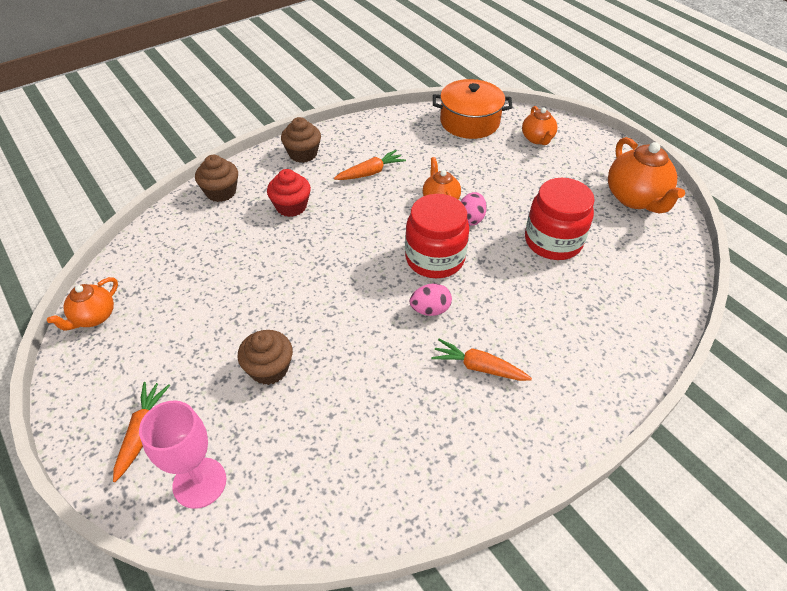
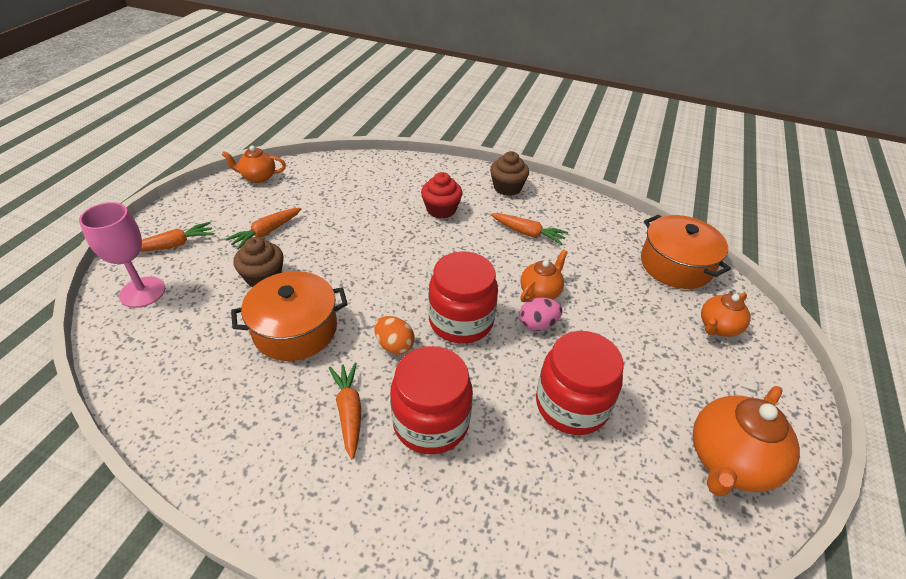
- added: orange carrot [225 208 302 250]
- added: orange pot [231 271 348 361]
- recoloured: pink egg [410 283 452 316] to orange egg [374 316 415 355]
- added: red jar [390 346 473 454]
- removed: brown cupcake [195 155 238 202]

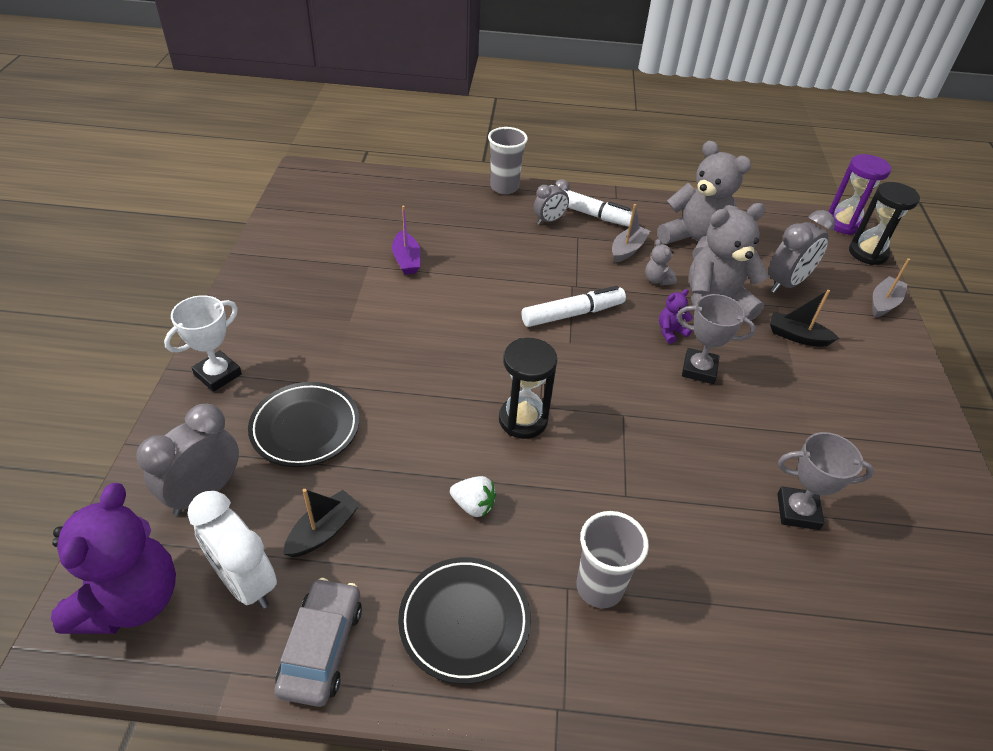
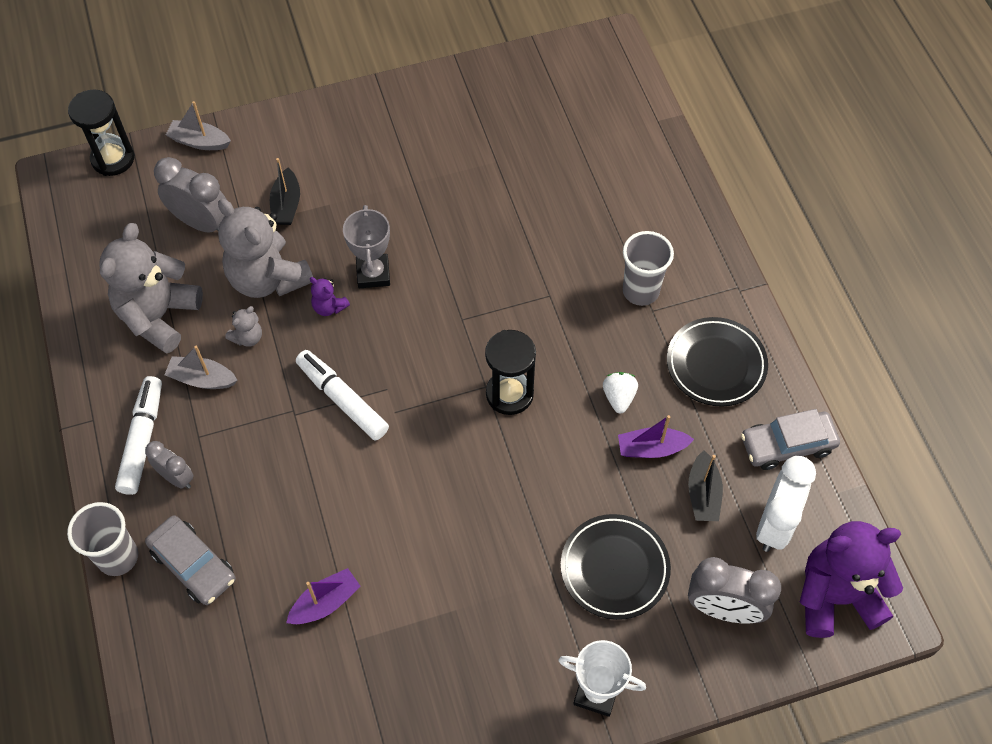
- added: grey car [145 515 236 605]
- added: purple boat [618 415 694 458]
- turned: black boat [283 489 360 557] = [688 450 723 521] 105 degrees counterclockwise
- removed: grey trophy [777 432 874 530]
- removed: purple hourglass [828 154 892 235]

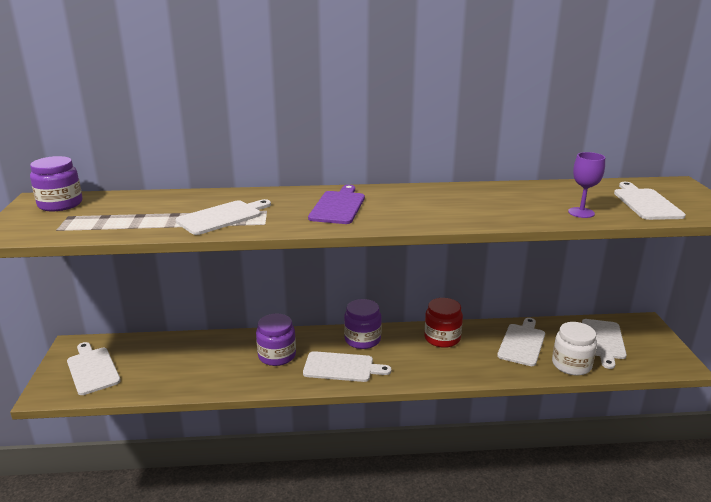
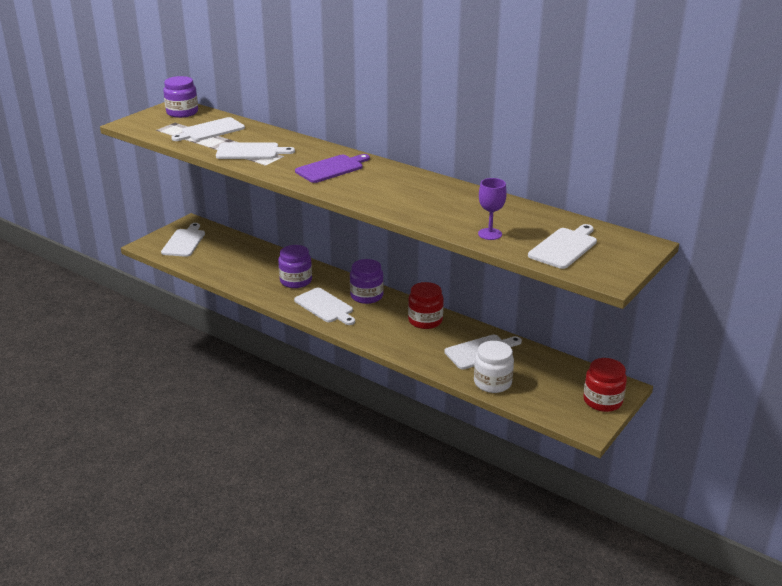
- moved: white cutting board [582 319 627 369] to [171 117 245 141]
- added: red jar [583 358 627 412]

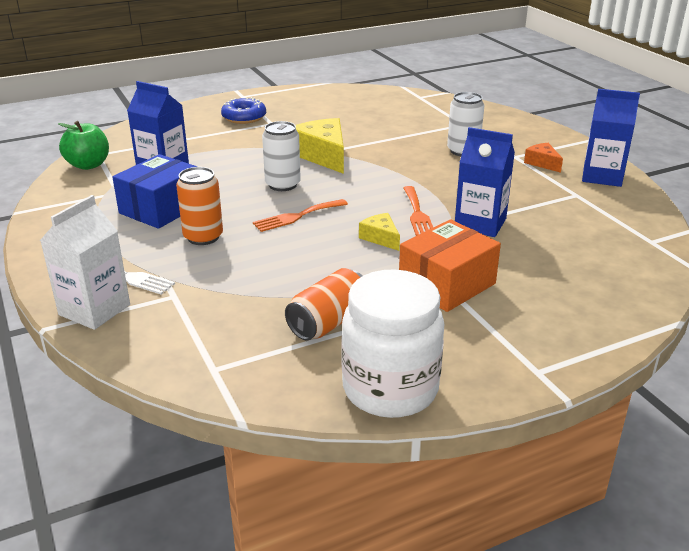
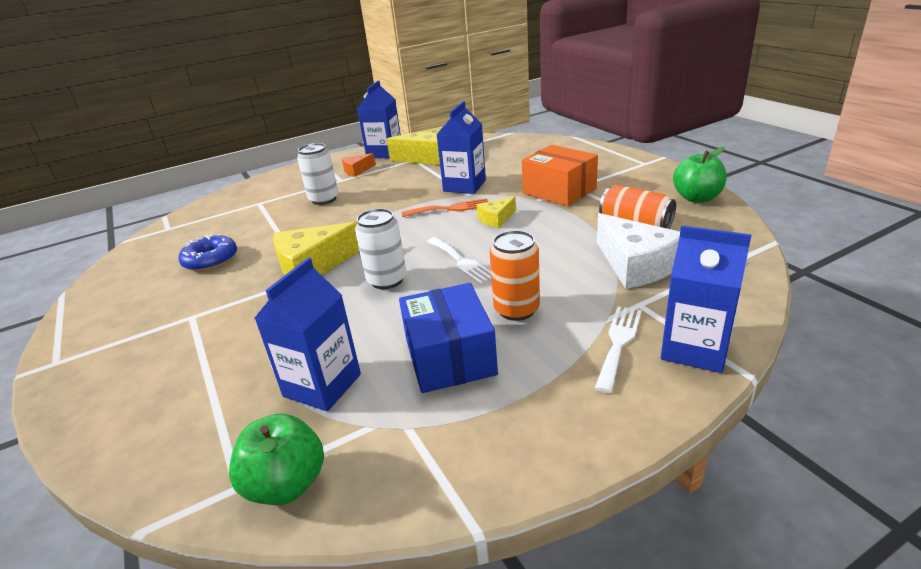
- moved: blue donut [221 97 266 124] to [179 234 237 271]
- added: yellow cheese [387 126 443 165]
- turned: blue box [112 154 198 229] = [399 283 498 393] 45 degrees clockwise
- recoloured: orange fork [253 199 348 232] to white fork [427 237 492 284]
- added: white cheese [597 213 680 289]
- recoloured: white carton [40 195 130 330] to blue carton [661 225 752 373]
- replaced: white jar [342 269 444 418] to green apple [673 147 727 203]

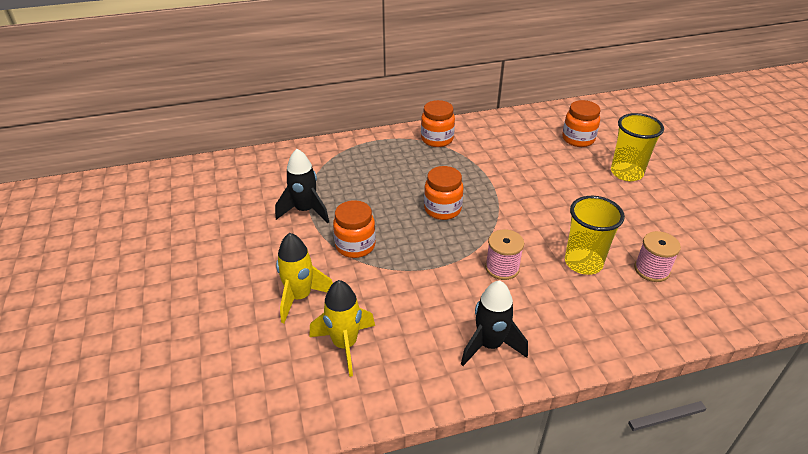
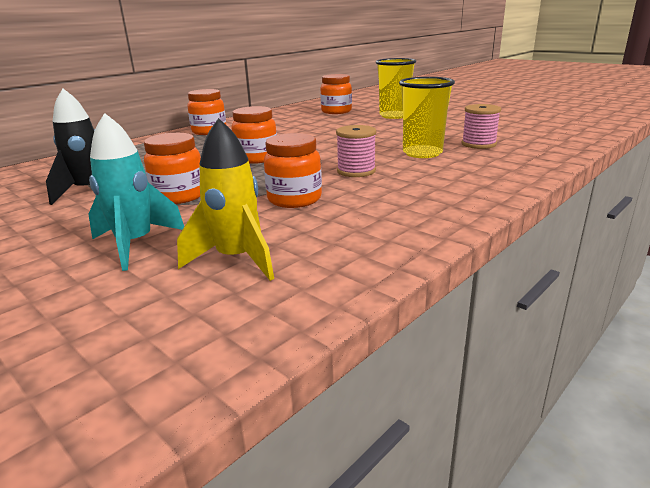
- recoloured: yellow rocket [276 233 333 323] to turquoise rocket [88 113 184 271]
- added: orange jar [264 133 322 208]
- removed: black rocket [461 280 528 366]

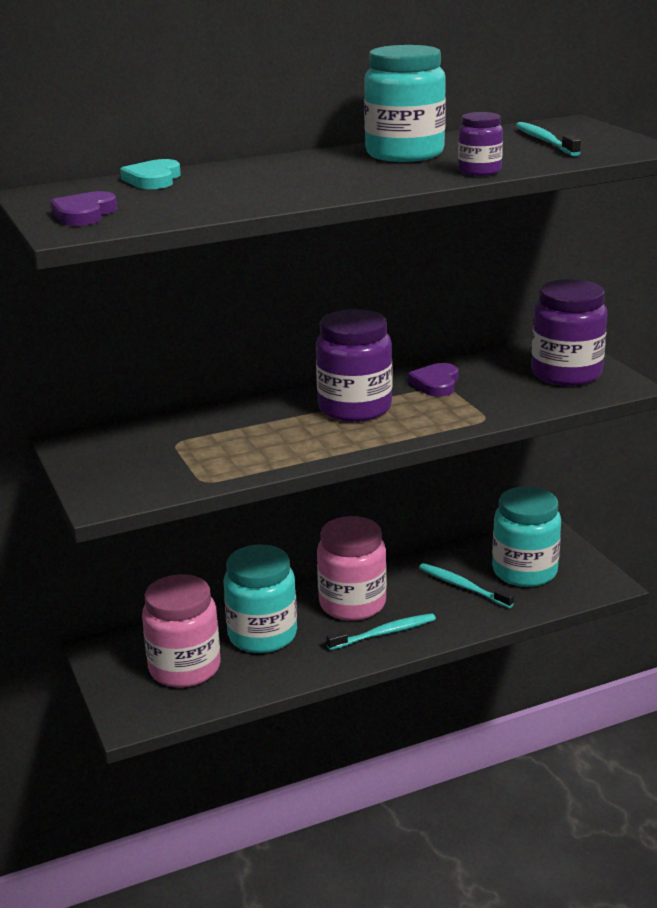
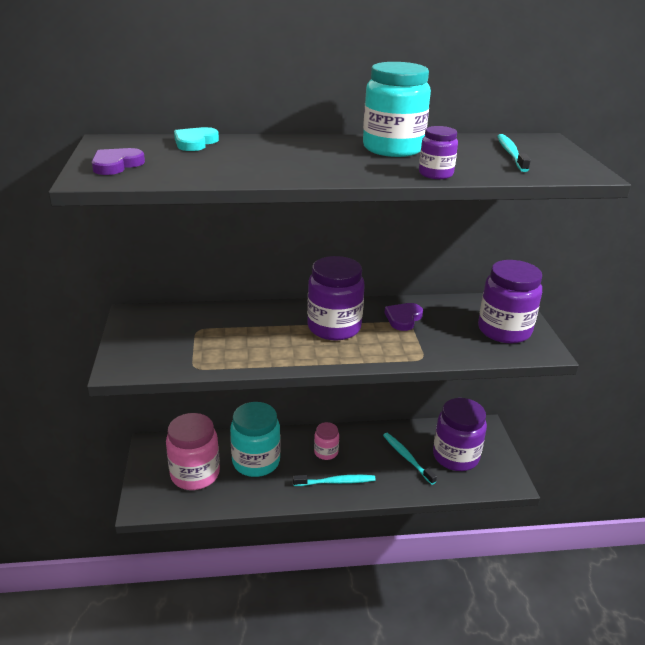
- resized: pink jar [317 516 387 621] = [314 422 339 460] x0.52
- recoloured: turquoise jar [492 487 561 587] to purple jar [433 398 487 471]

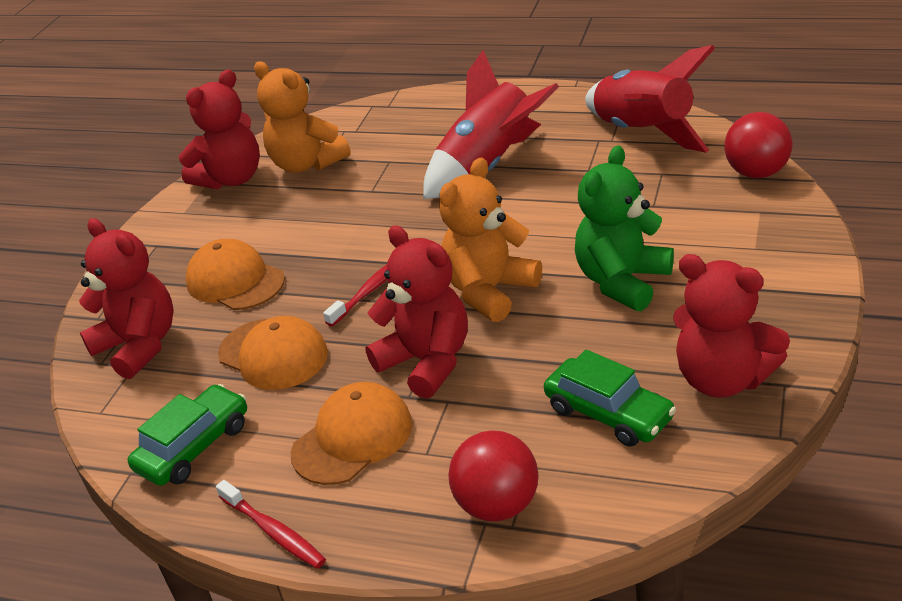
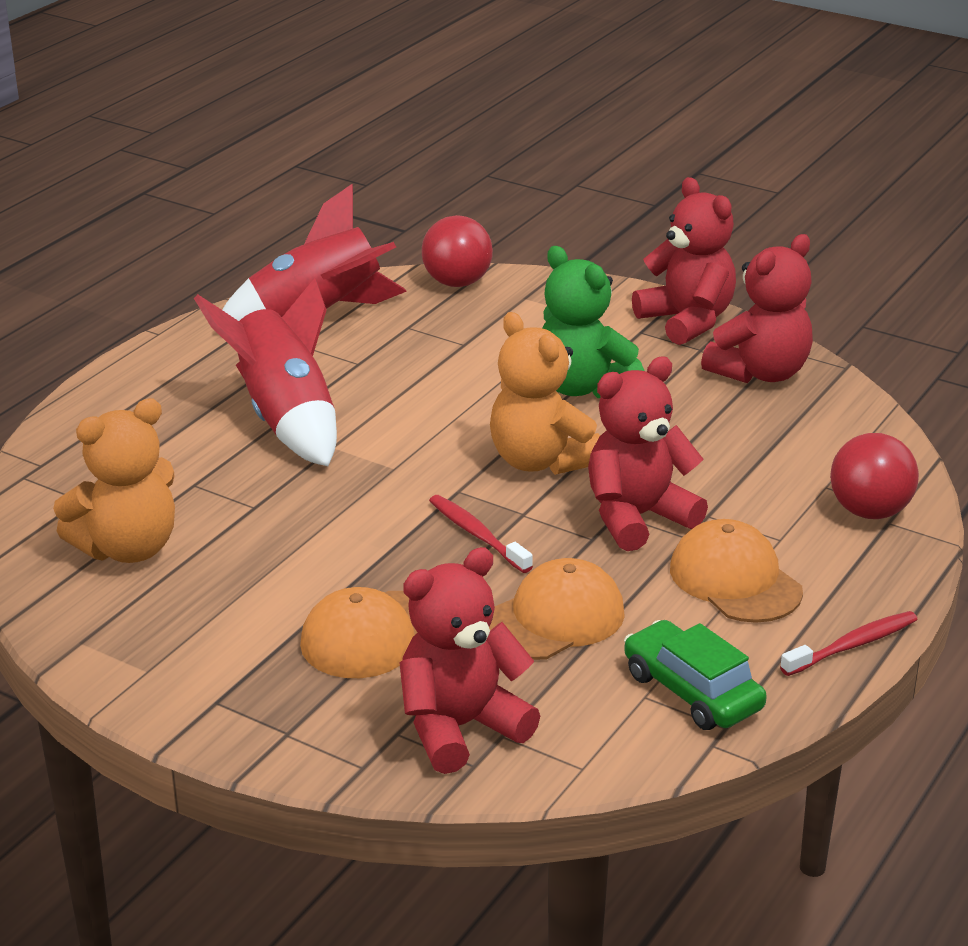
- moved: red teddy bear [179 69 260 189] to [632 177 736 345]
- removed: green car [544 349 676 447]

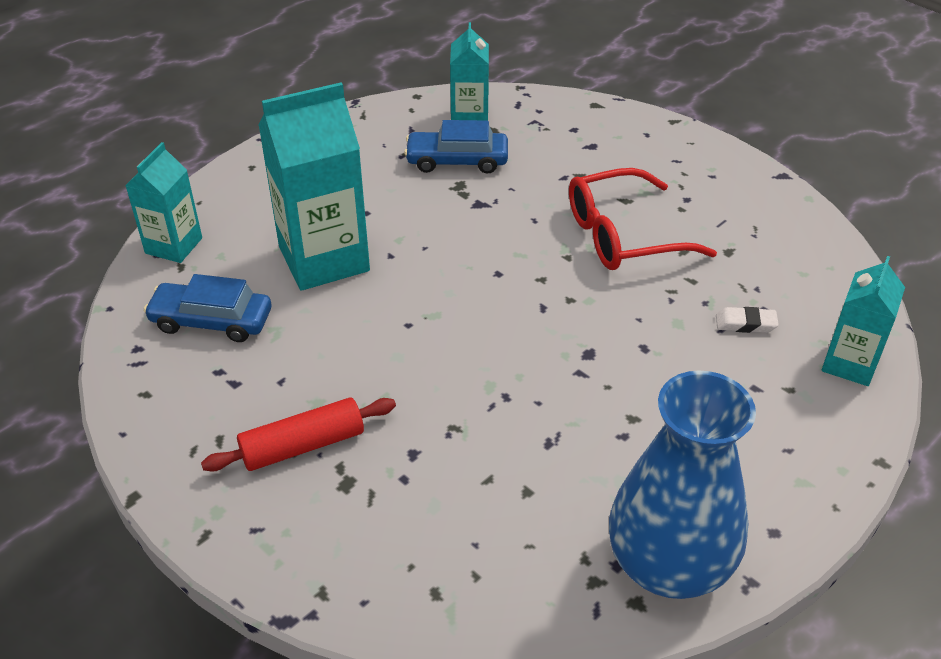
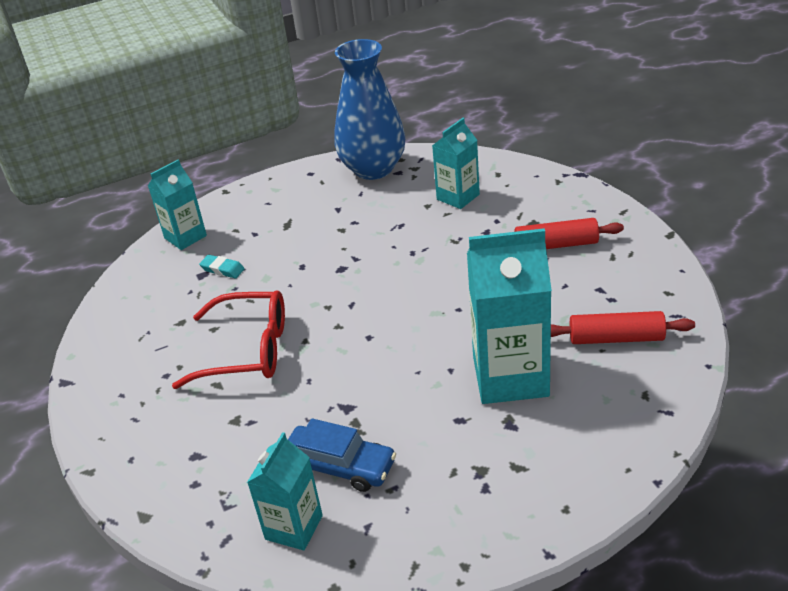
- recoloured: white eraser [716 307 779 333] to turquoise eraser [199 255 245 278]
- moved: turquoise carton [125 142 202 263] to [432 118 480 209]
- replaced: blue car [144 274 271 342] to red rolling pin [551 311 695 344]

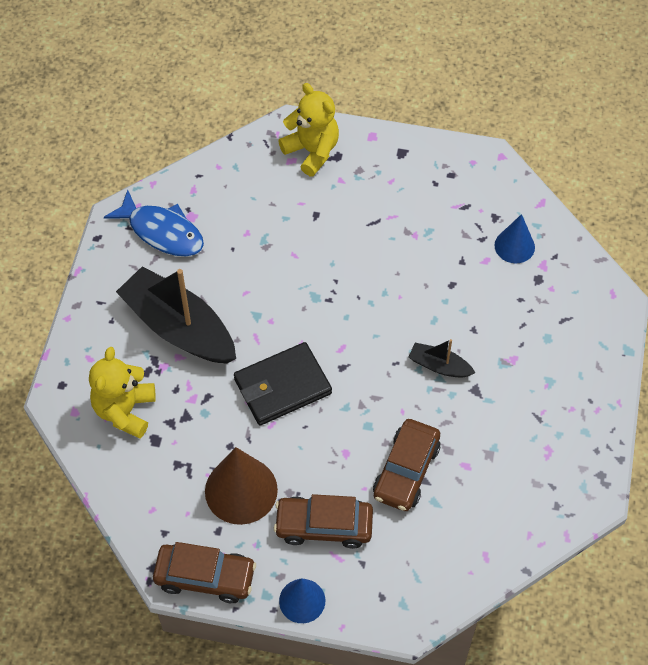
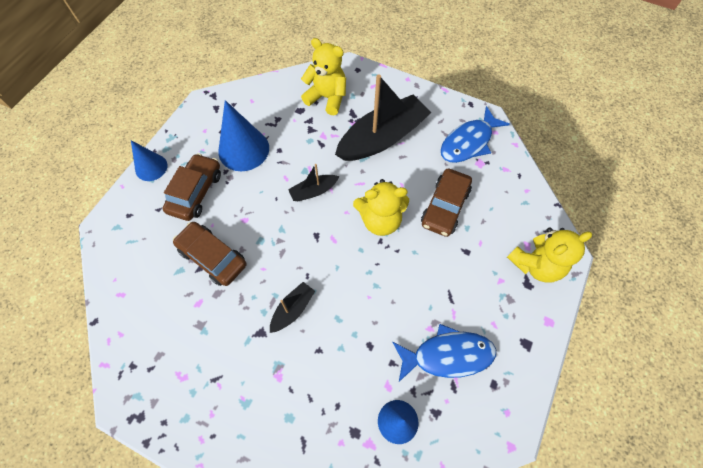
- recoloured: brown cone [205 447 278 525] to blue cone [218 100 269 171]
- replaced: black wallet [234 342 332 425] to black boat [288 164 340 201]
- added: yellow teddy bear [353 179 409 236]
- added: blue fish [393 324 496 382]
- moved: brown car [153 542 256 603] to [421 169 472 237]

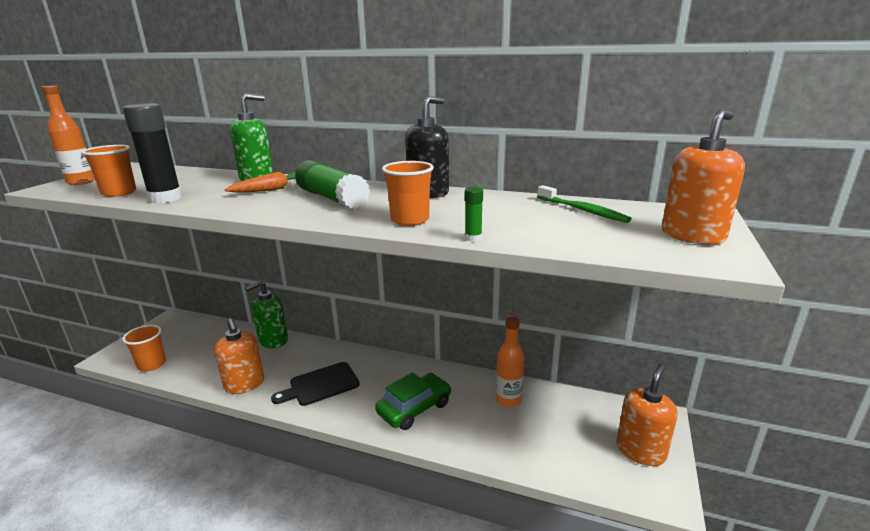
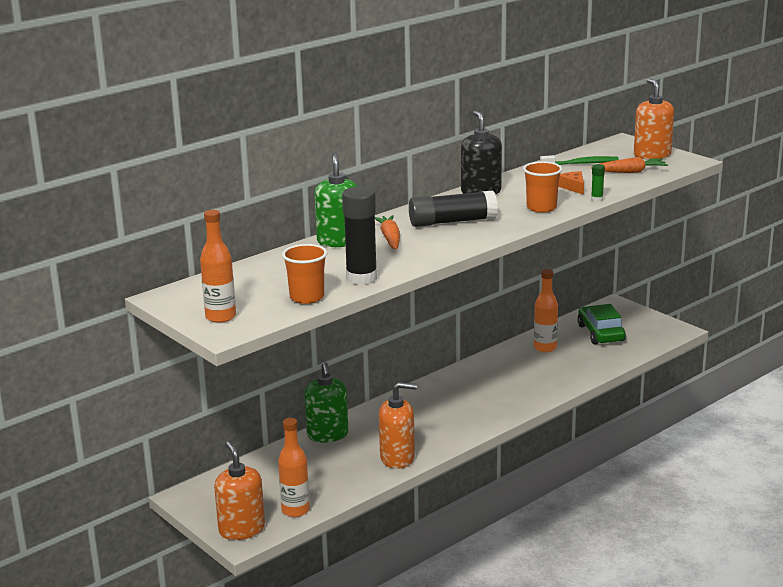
- moved: orange soap dispenser [616 364 677 466] to [214 441 265 540]
- replaced: orange cup [122 325 166 372] to orange bottle [278 418 310 517]
- recoloured: green glue stick [295 160 370 209] to black glue stick [409 191 498 227]
- added: orange cheese [558 171 584 195]
- moved: green car [375 372 451 430] to [577 304 626 345]
- added: orange carrot [591 157 668 173]
- removed: black cutting board [271 362 360 406]

